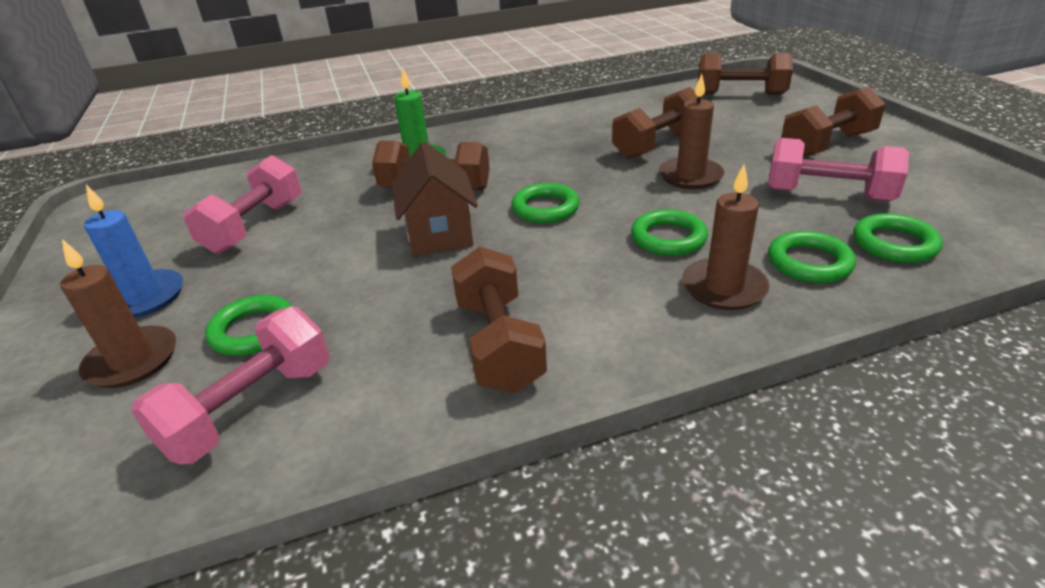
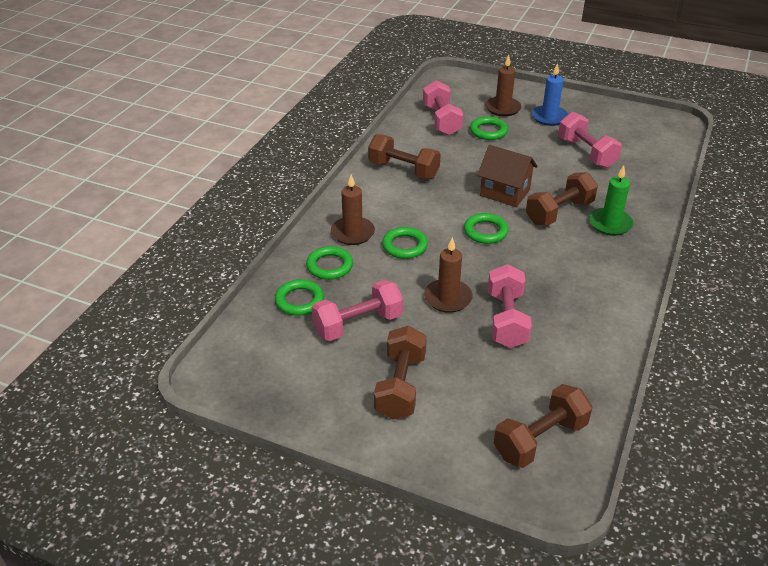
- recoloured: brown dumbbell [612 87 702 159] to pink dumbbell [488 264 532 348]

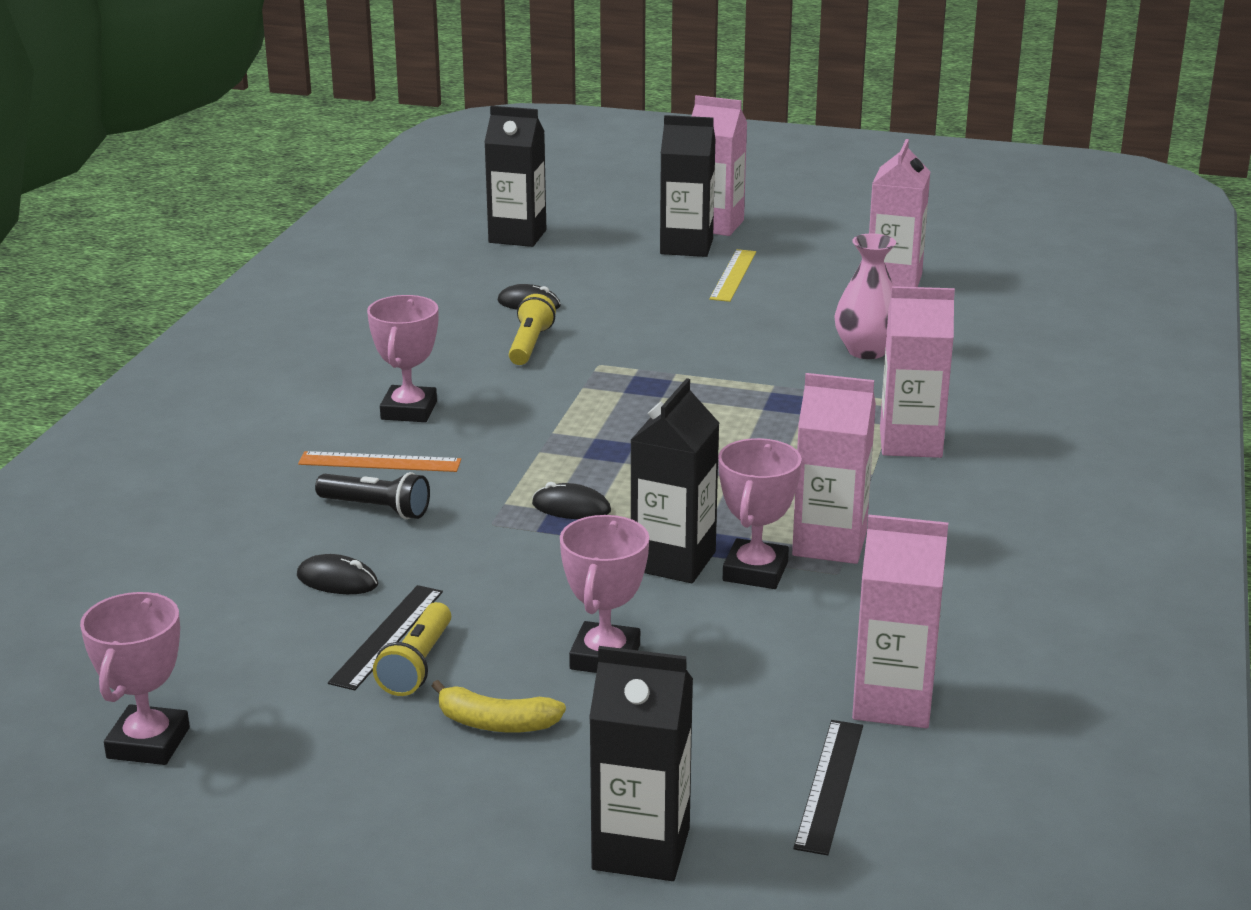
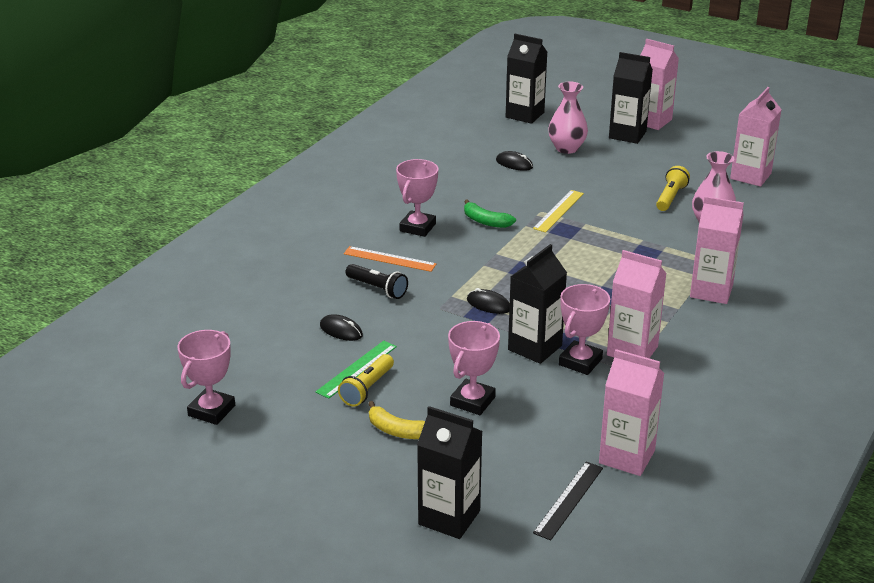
- recoloured: black ruler [328 585 443 691] to green ruler [316 341 397 399]
- added: green banana [464 199 516 228]
- moved: yellow ruler [709 249 756 302] to [533 190 584 232]
- added: pink vase [548 82 588 154]
- moved: yellow flashlight [509 294 556 365] to [656 166 690 211]

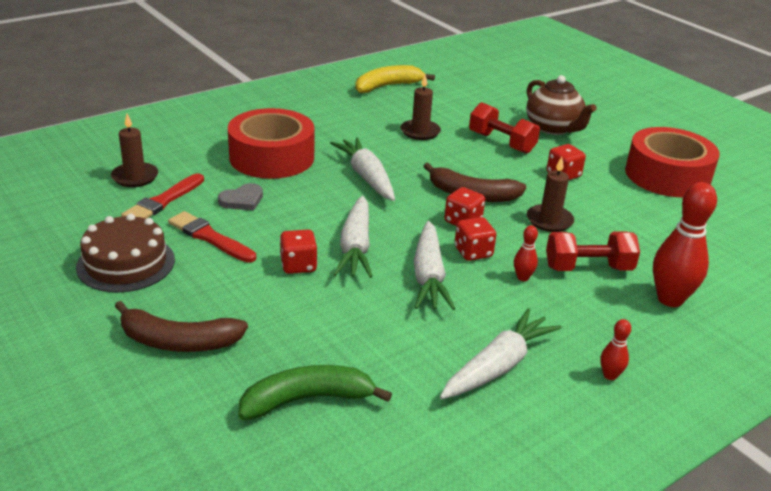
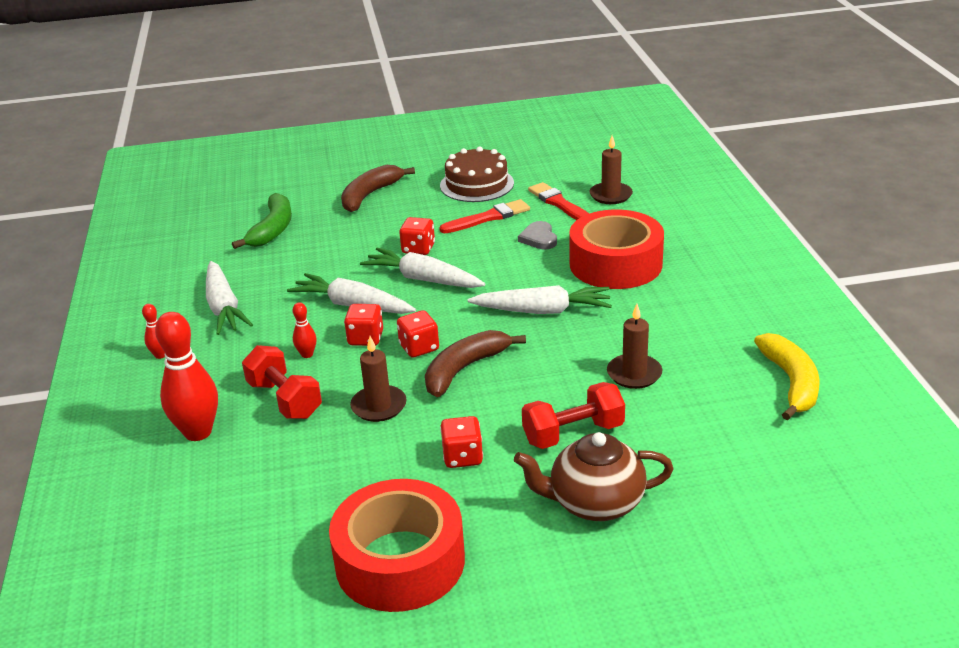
- turned: red dumbbell [546 232 640 271] = [242 345 322 419] 60 degrees counterclockwise

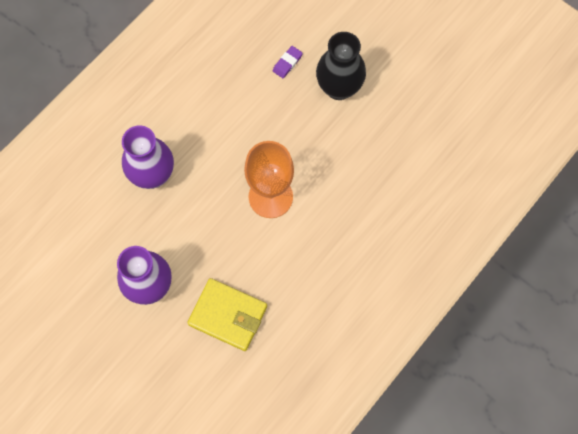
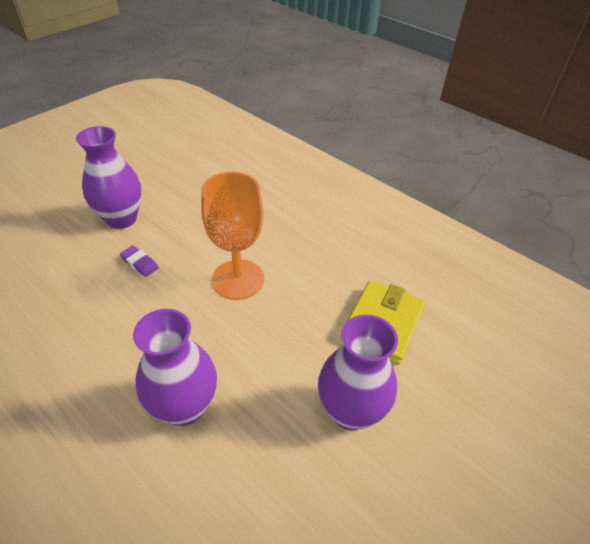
- recoloured: black vase [316 32 366 100] to purple vase [76 126 142 229]
- moved: purple eraser [273 46 303 78] to [120 245 159 277]

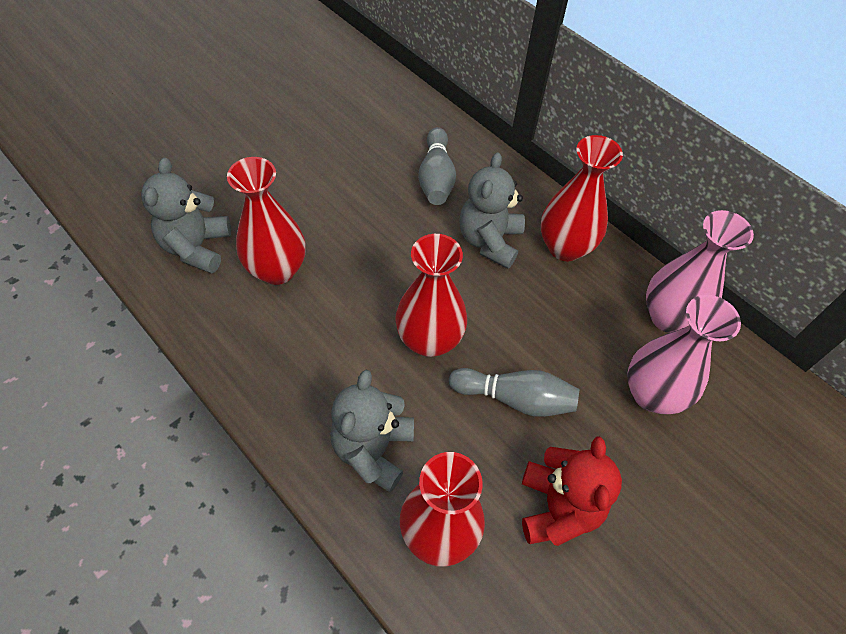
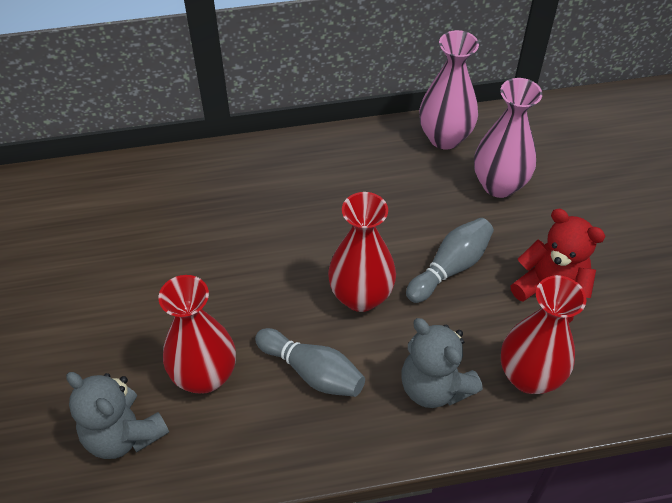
- moved: grey bowling pin [418 127 456 205] to [255 328 365 397]
- removed: grey teddy bear [459 152 525 269]
- removed: red vase [541 135 623 261]

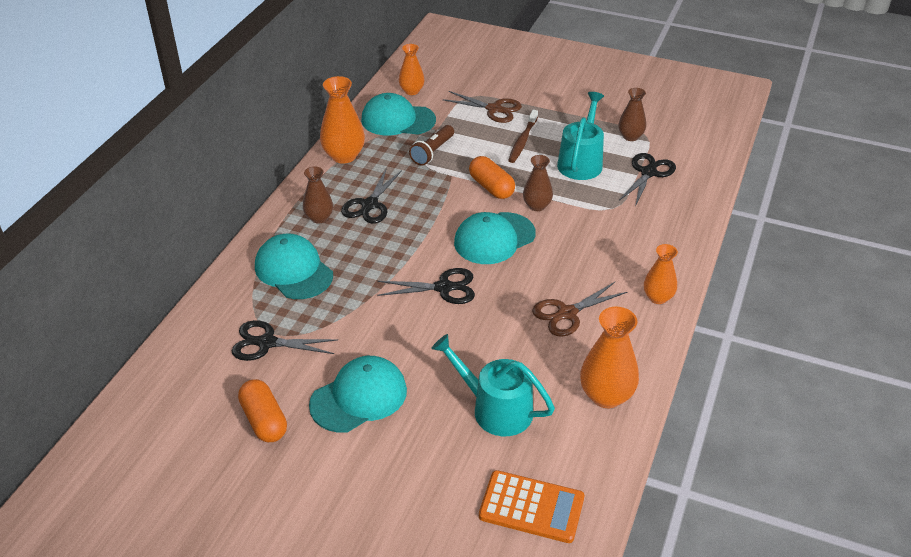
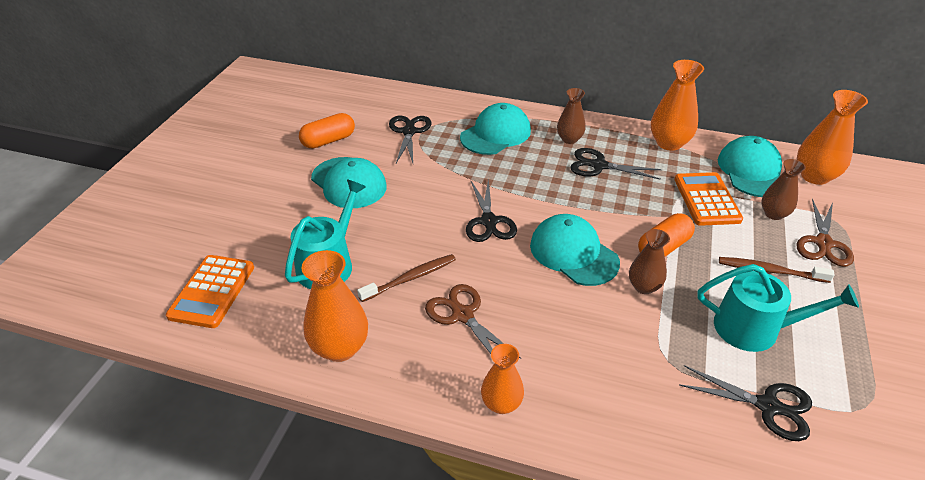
- added: brown toothbrush [357 254 456 302]
- replaced: brown flashlight [409 125 454 166] to orange calculator [674 172 743 226]
- moved: brown vase [619 88 646 141] to [761 159 806 220]
- resized: orange vase [399 44 425 95] = [797 90 868 185] x1.58

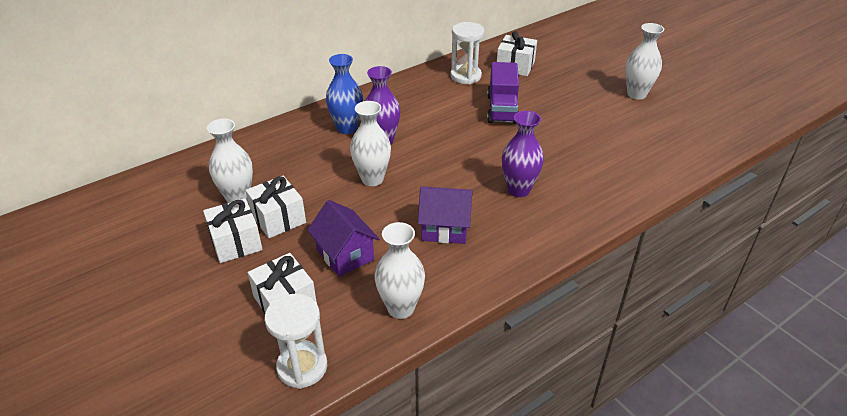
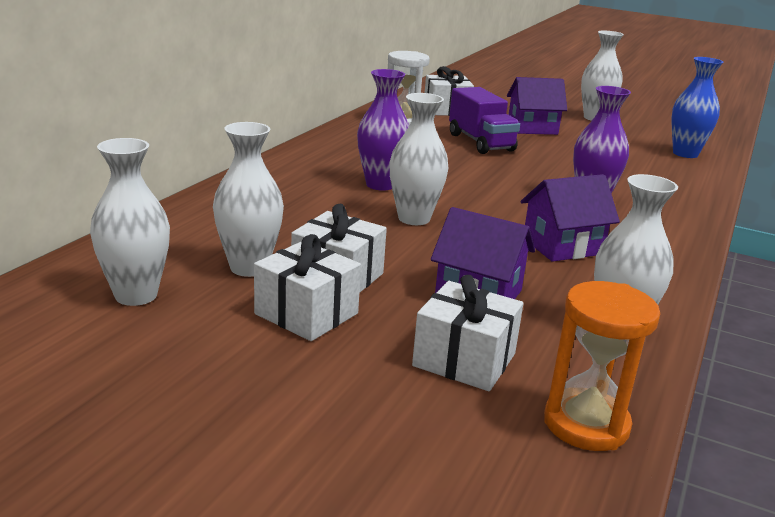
- added: white vase [90 138 170 306]
- added: purple house [507 77 567 135]
- recoloured: white hourglass [264 294 327 389] to orange hourglass [544 281 661 451]
- moved: blue vase [326 54 363 134] to [671 57 723 158]

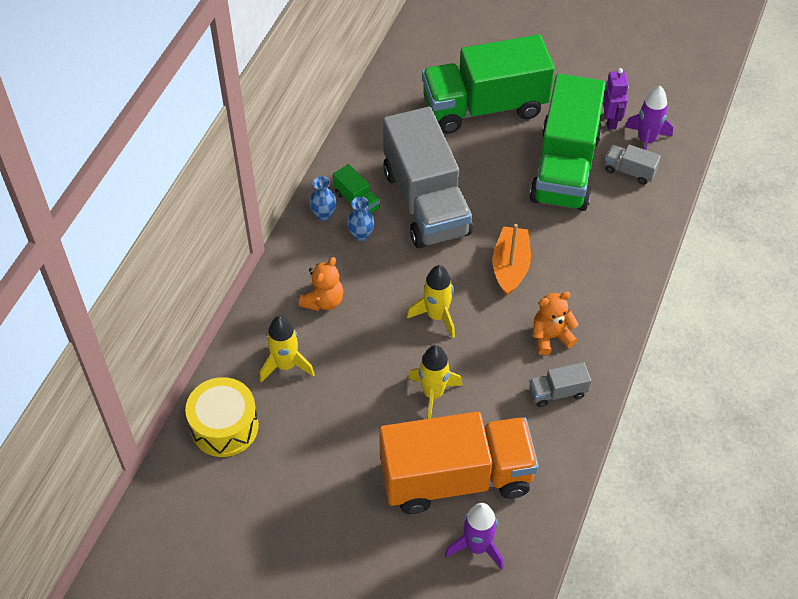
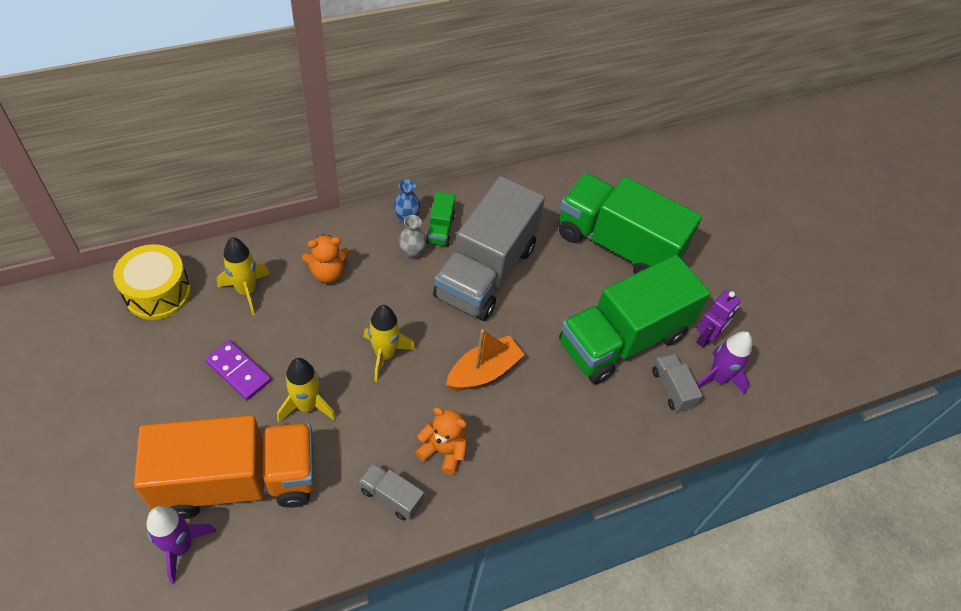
- turned: orange truck [379 412 539 514] = [134 415 315 519] 45 degrees counterclockwise
- added: purple domino [205 340 271 400]
- recoloured: blue vase [347 197 375 241] to grey vase [399 215 426 260]

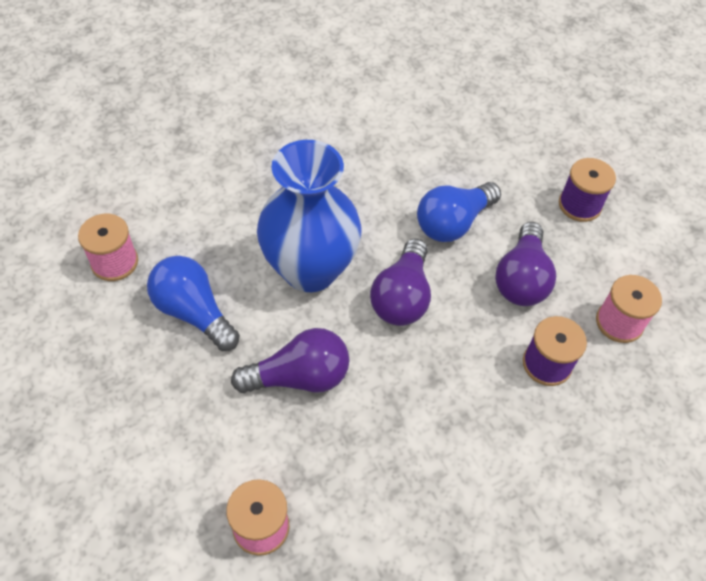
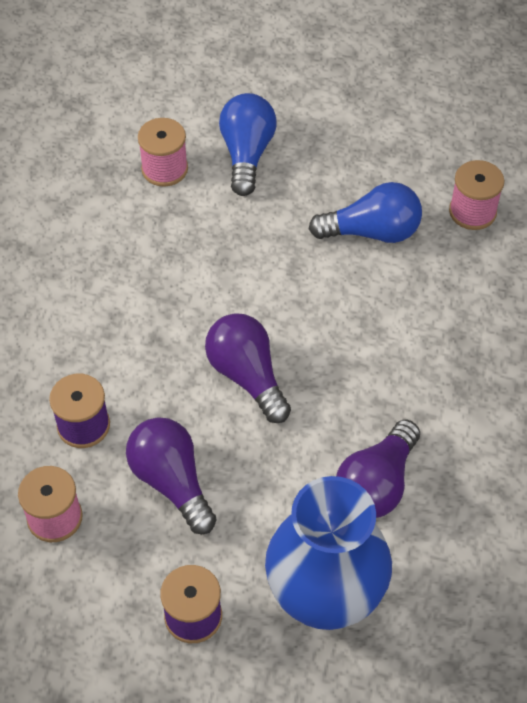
- moved: blue light bulb [417 182 501 242] to [219 93 277 196]
- moved: blue vase [257 140 361 292] to [265 476 392 630]
- moved: purple light bulb [231 328 349 393] to [336 419 420 518]

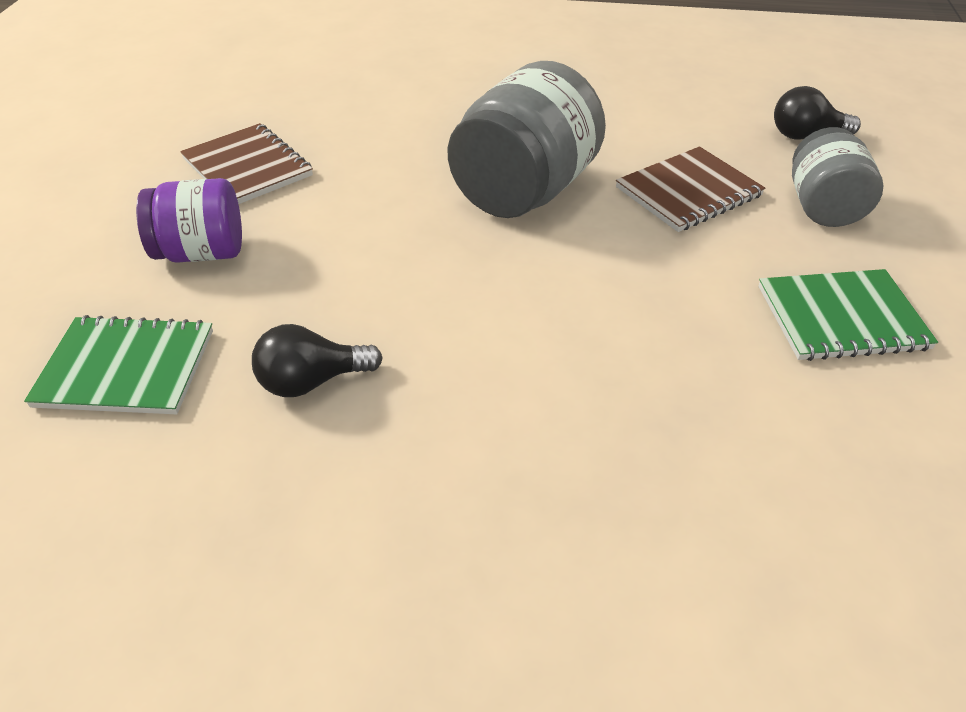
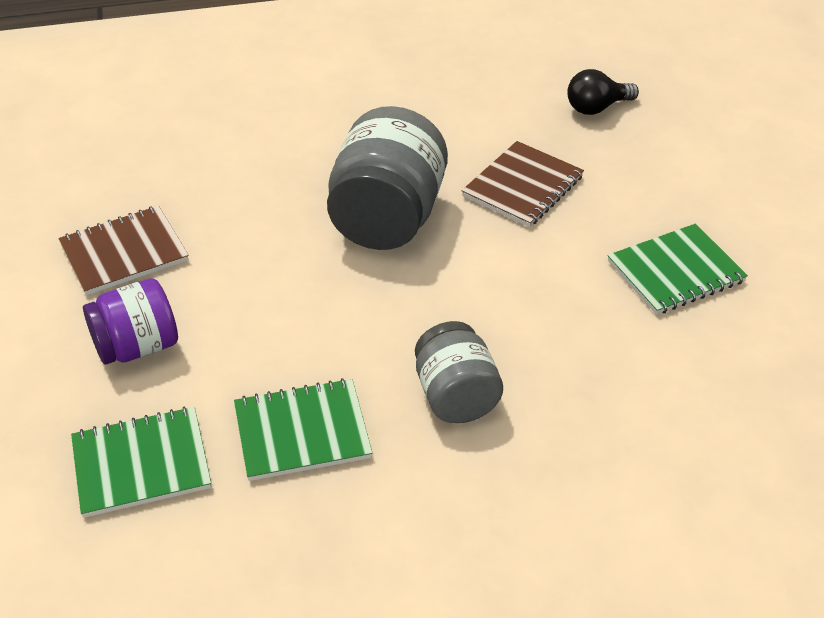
- turned: brown notebook [180 123 313 204] = [58 206 189 295] 60 degrees counterclockwise
- replaced: black light bulb [252 324 383 397] to green notebook [234 378 372 481]
- moved: grey jar [792 127 883 227] to [415 321 503 423]

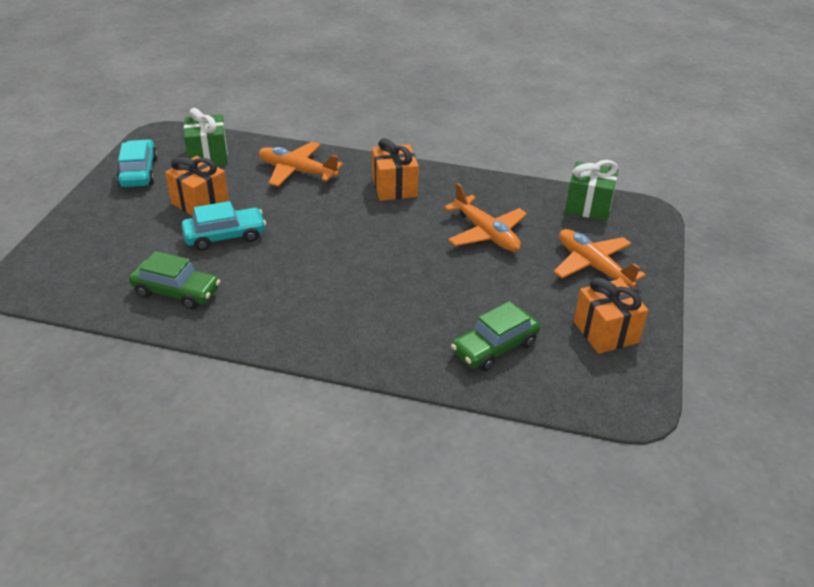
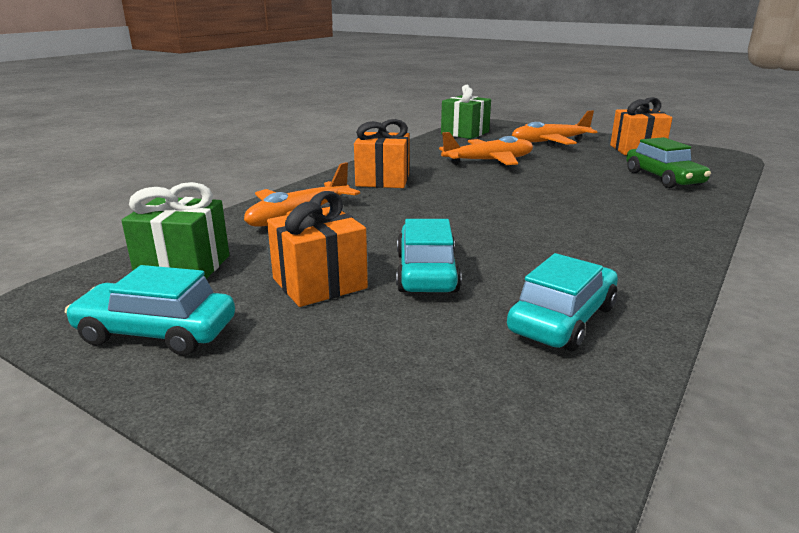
- recoloured: green car [129 251 220 309] to turquoise car [507 253 618 351]

